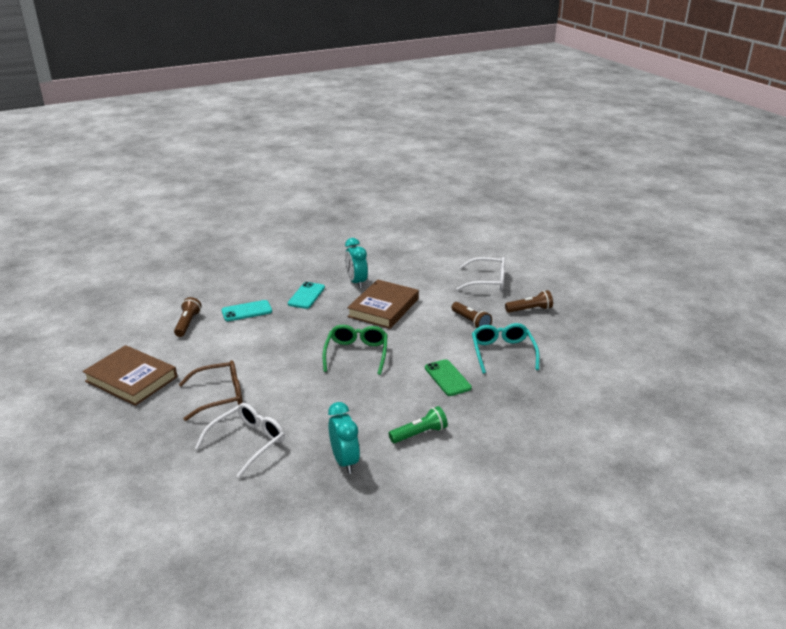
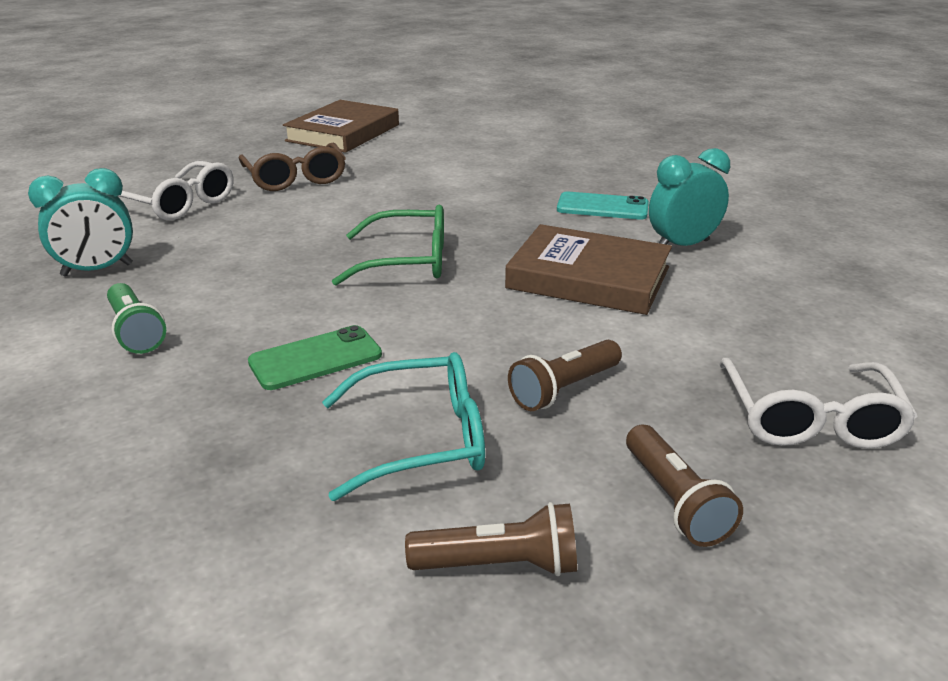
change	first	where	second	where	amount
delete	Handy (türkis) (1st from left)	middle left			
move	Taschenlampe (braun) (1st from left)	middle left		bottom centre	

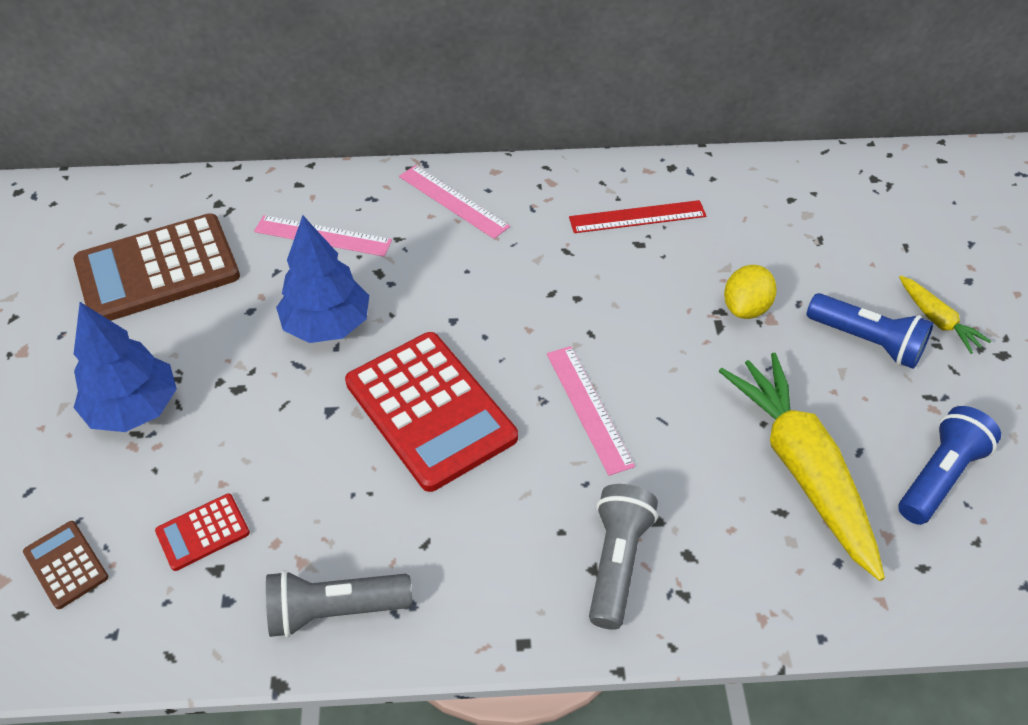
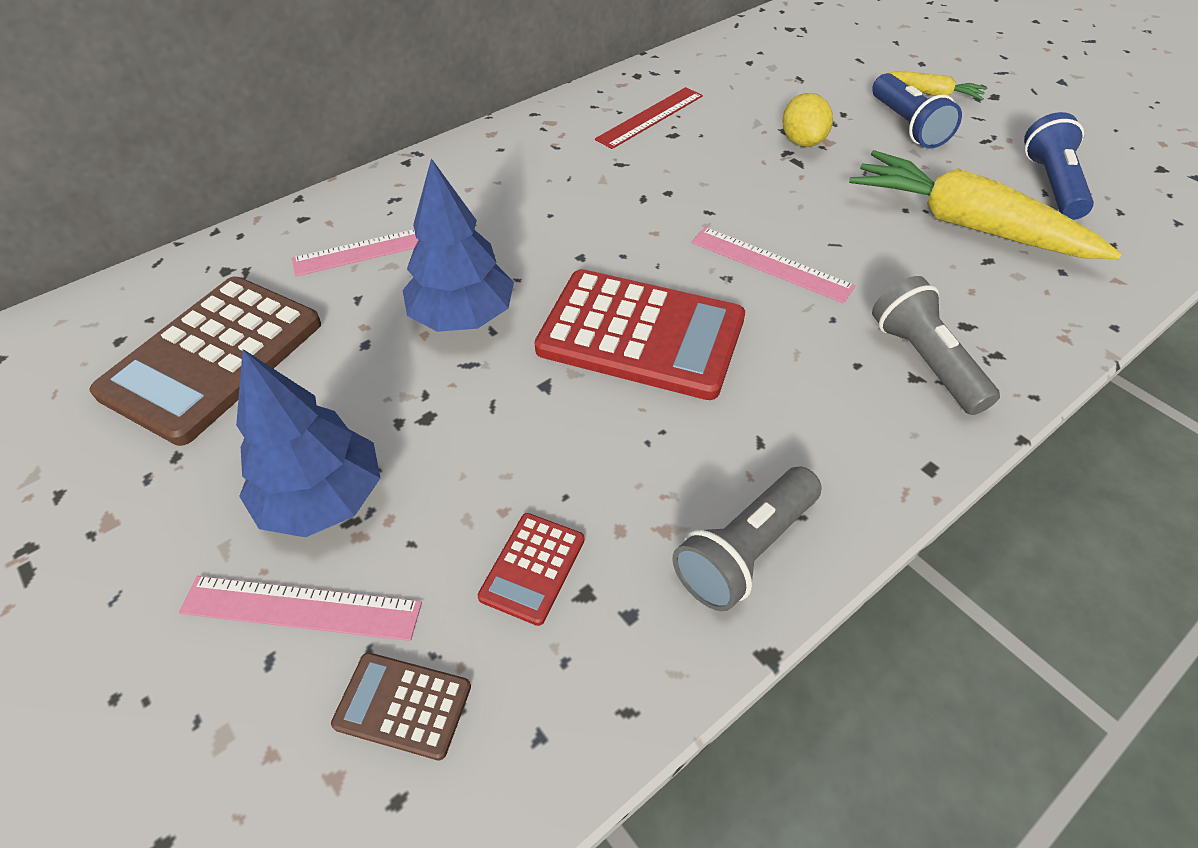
change	first	where	second	where	amount
move	Lineal (rosa) (2nd from left in the first image)	top centre	Lineal (rosa) (1st from left)	bottom left	
rotate	Taschenlampe (blau) (1st from left)	middle right		top right	75 degrees clockwise

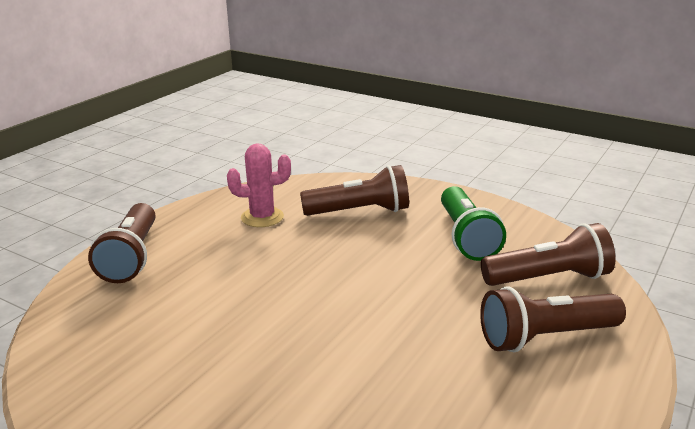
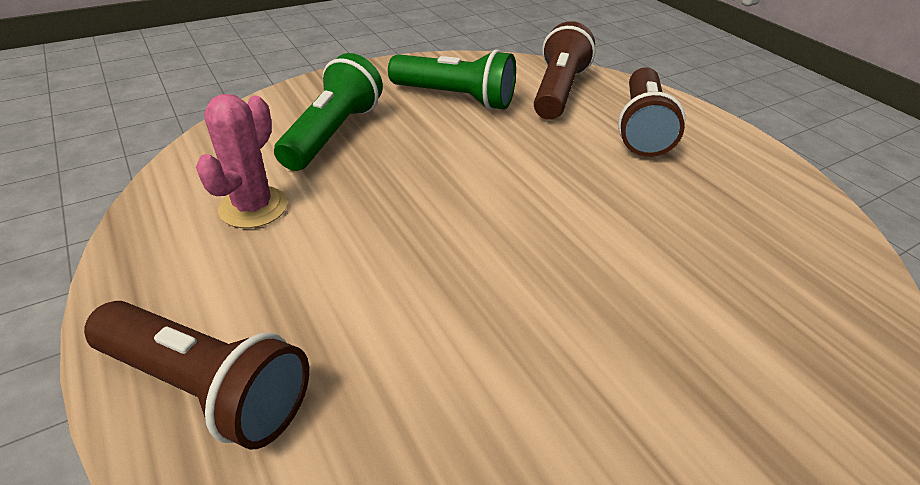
change	first	where	second	where	amount
recolor	Taschenlampe (braun) (2nd from left)	centre	Taschenlampe (grün) (1st from left)	top centre	

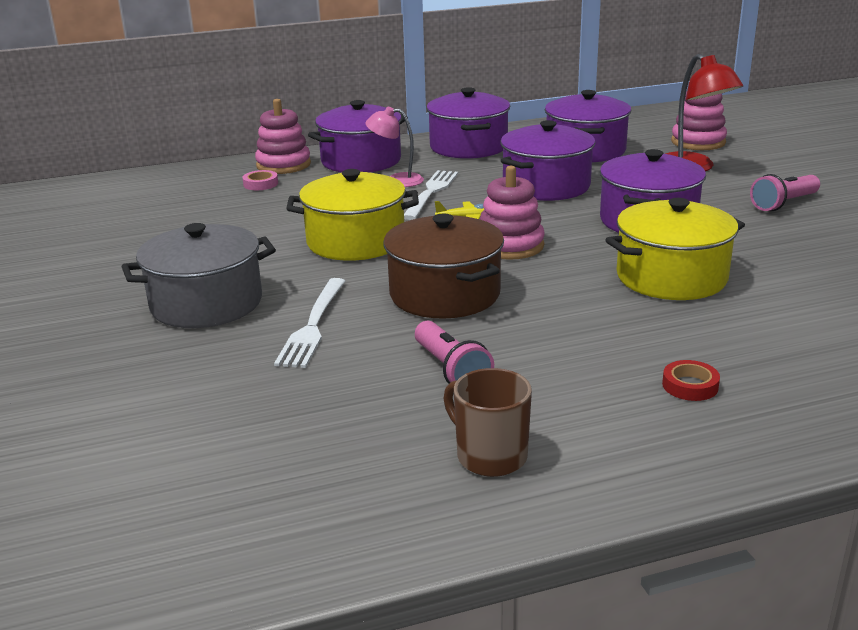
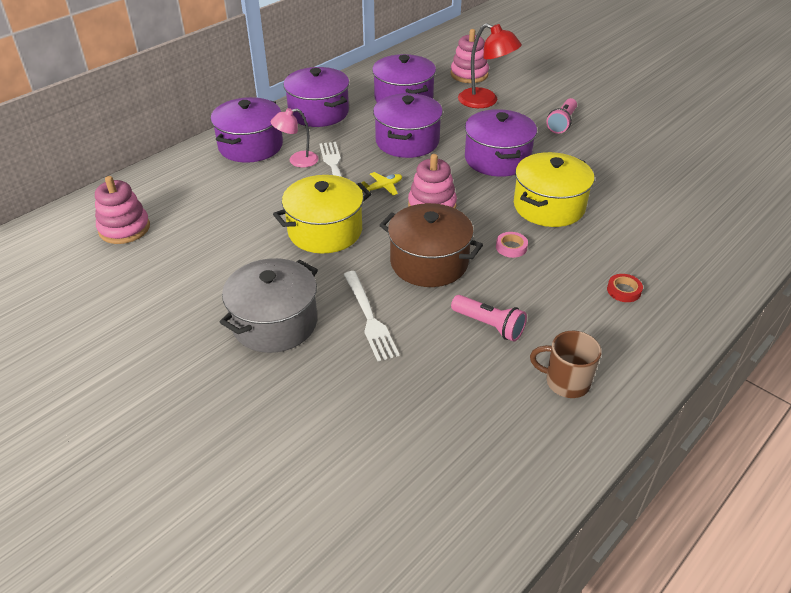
change	first	where	second	where	amount
move	Klebeband (rosa)	top left		centre	
move	Stapelspielzeug (rosa) (1st from left)	top left		middle left	

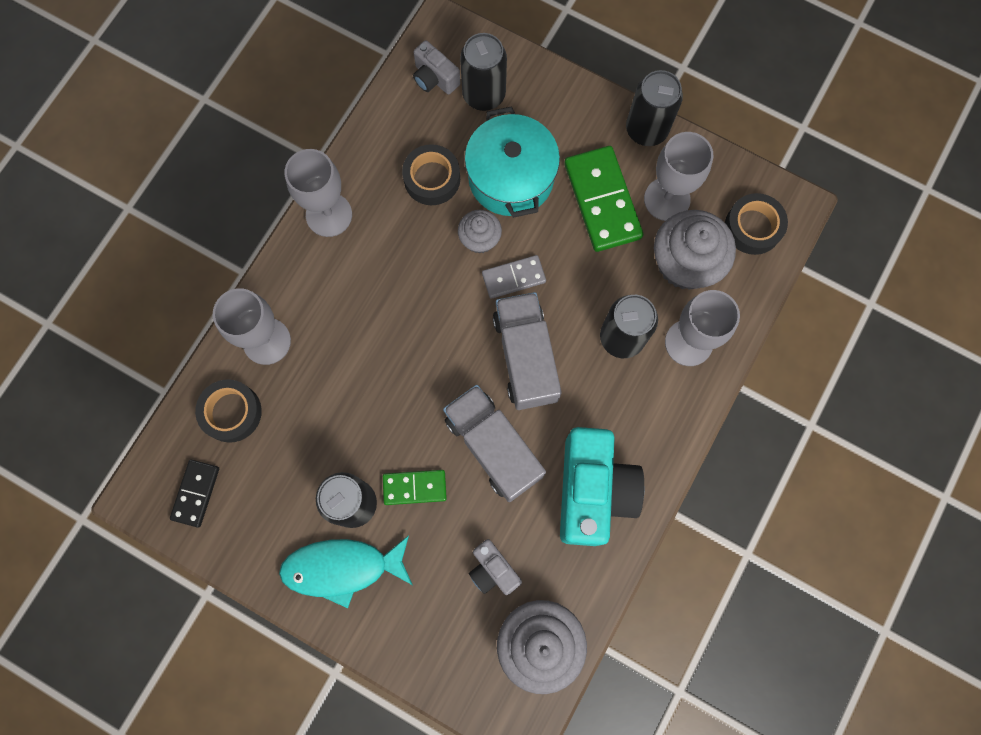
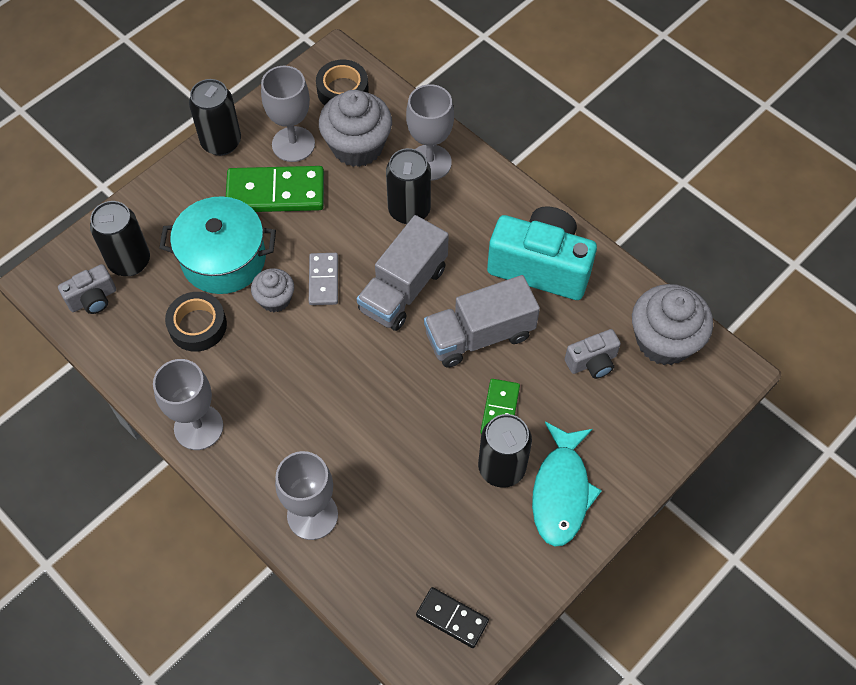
change	first	where	second	where	amount
delete	Klebeband (schwarz) (1st from left)	middle left			
rotate	Lastwagen (grau) (2nd from left in the first image)	centre	Lastwagen (grau) (1st from left)	centre	60 degrees counterclockwise

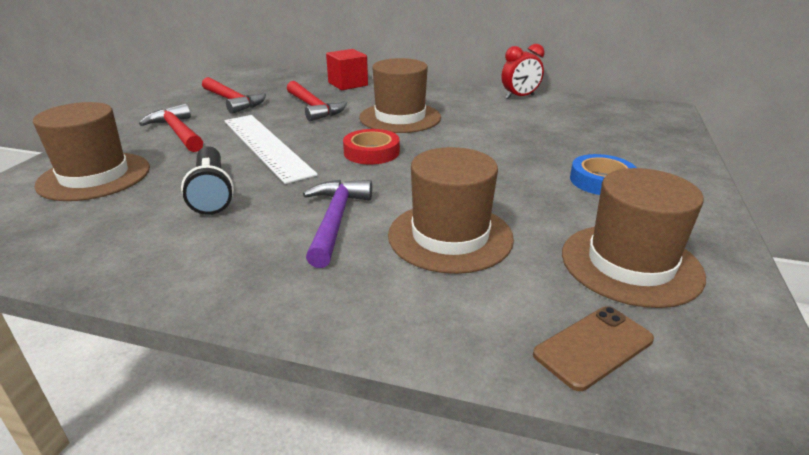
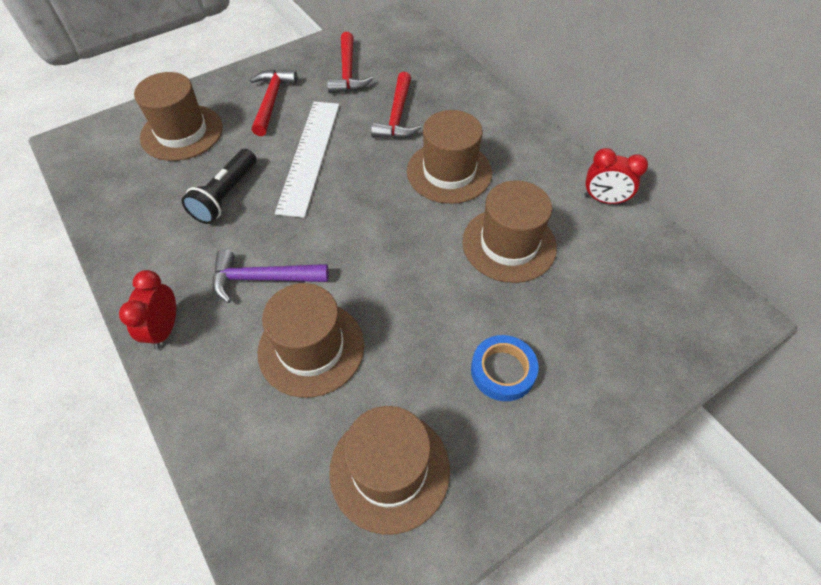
change	first	where	second	where	amount
delete	Kubus (rot)	top centre			
delete	Klebeband (rot)	top centre			
delete	Handy (braun)	bottom right			
insert			Wecker (rot) (1st from left)	middle left	
insert			Hut (braun) (5th from left)	centre	
rotate	Hammer (lila)	centre		middle left	135 degrees counterclockwise

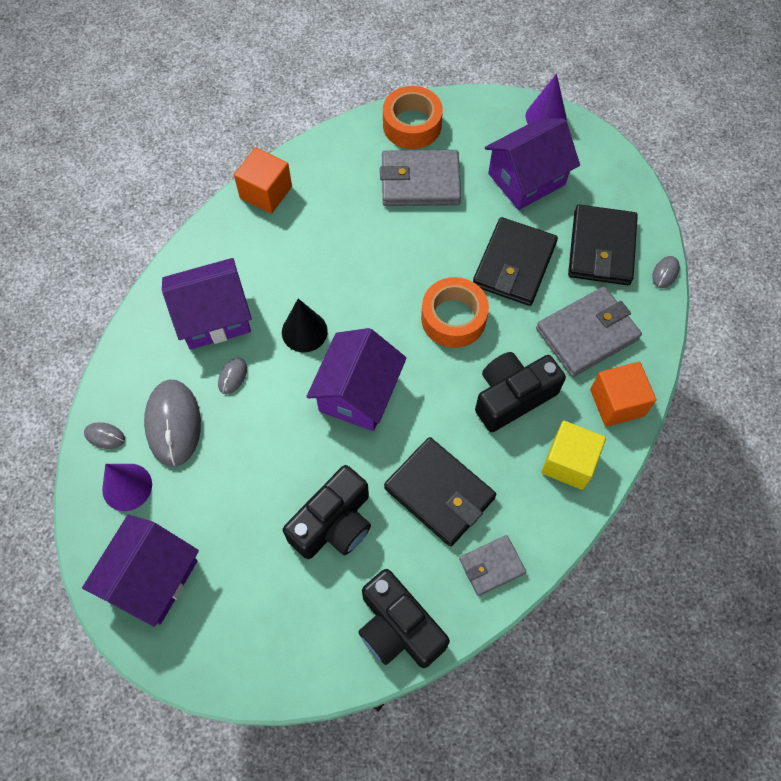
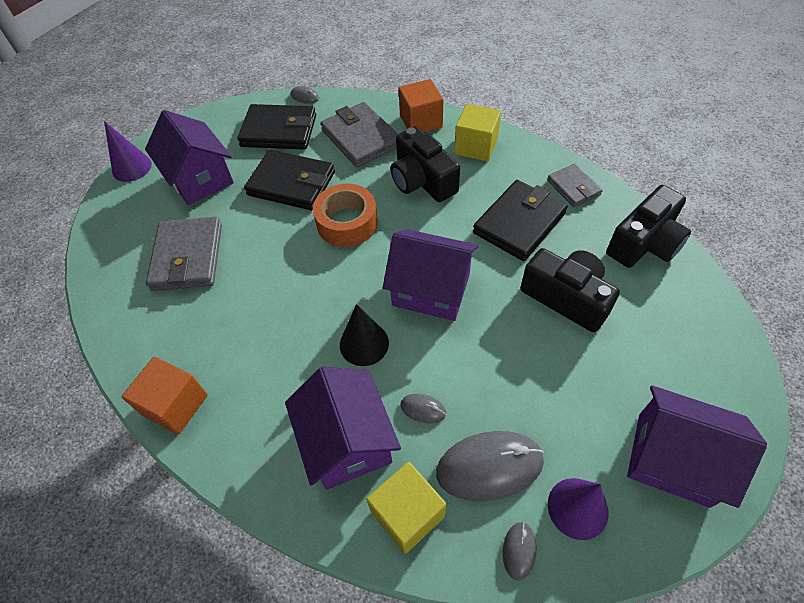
change	first	where	second	where	amount
delete	Klebeband (orange) (1st from left)	top centre			
insert			Kubus (gelb) (1st from left)	bottom centre	

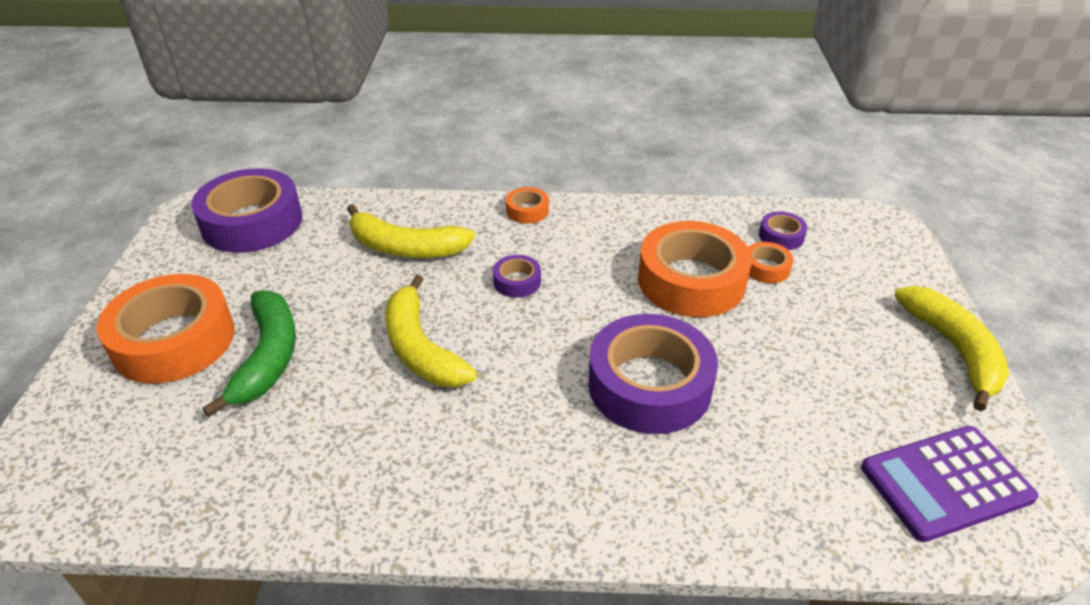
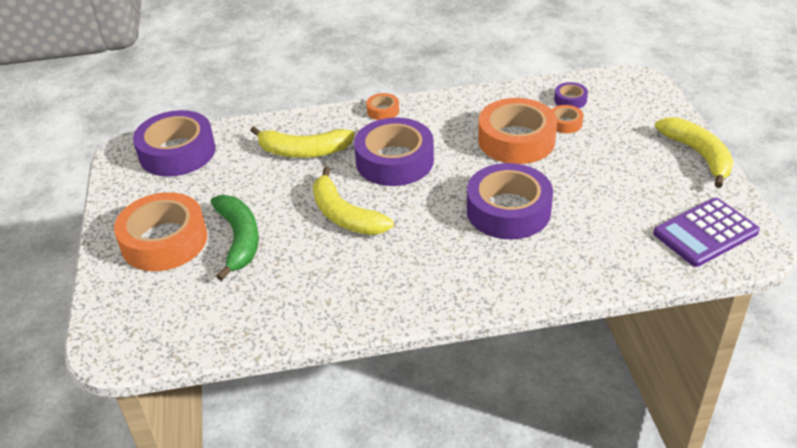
change	first	where	second	where	amount
resize	Klebeband (lila) (2nd from left)	centre		centre	x2.24

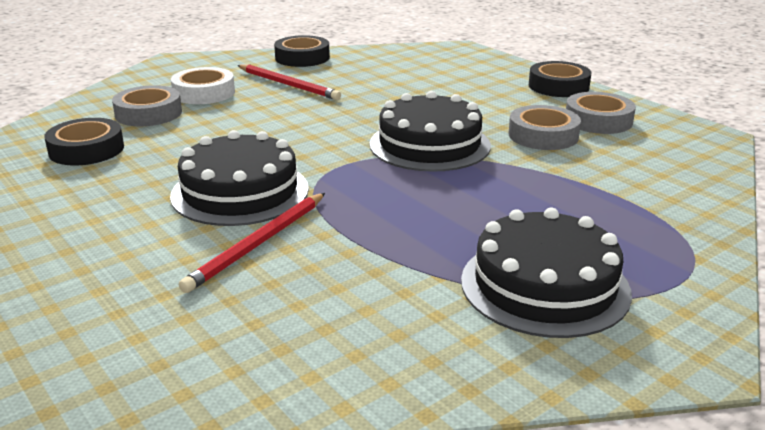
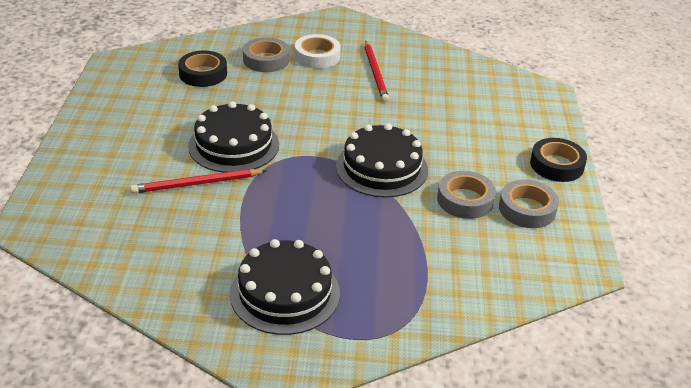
change	first	where	second	where	amount
delete	Klebeband (schwarz) (2nd from left)	top centre			

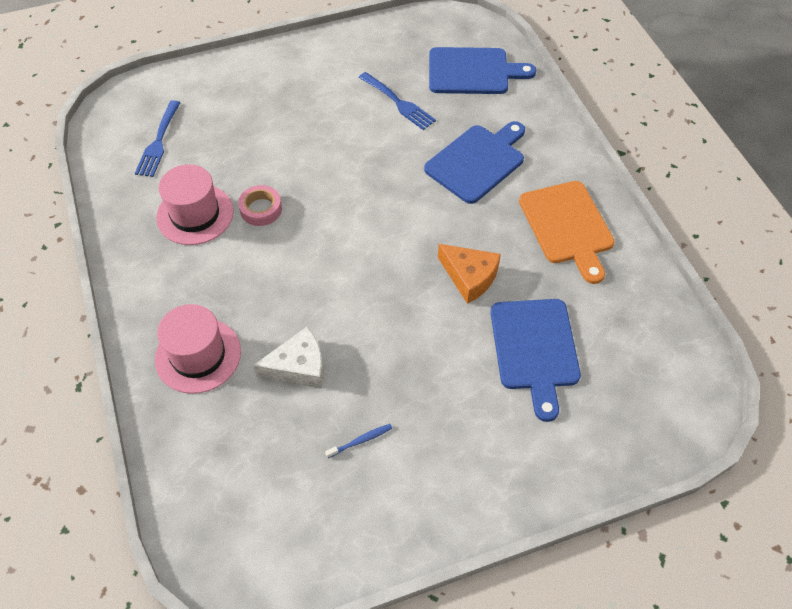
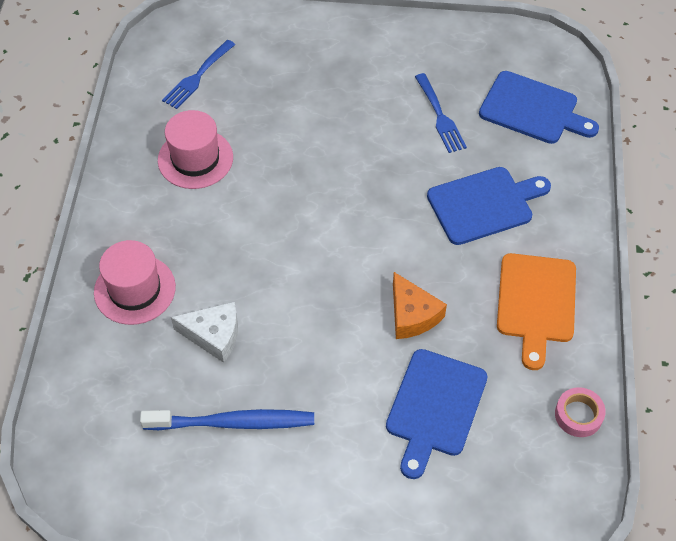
change	first	where	second	where	amount
move	Klebeband (rosa)	middle left		bottom right	
resize	Zahnbürste (blau)	bottom centre		bottom centre	x2.49

